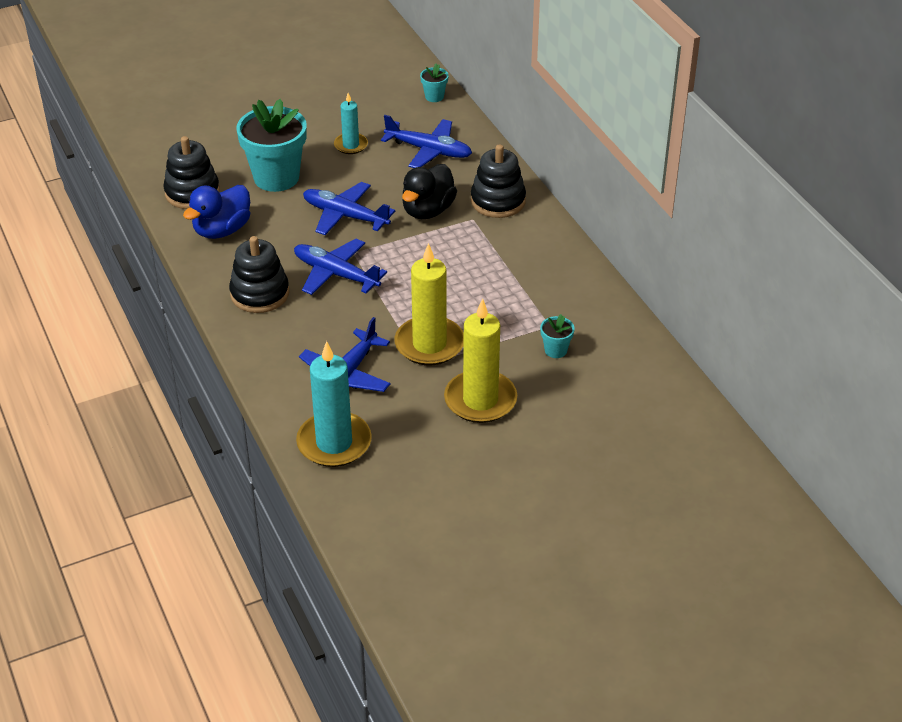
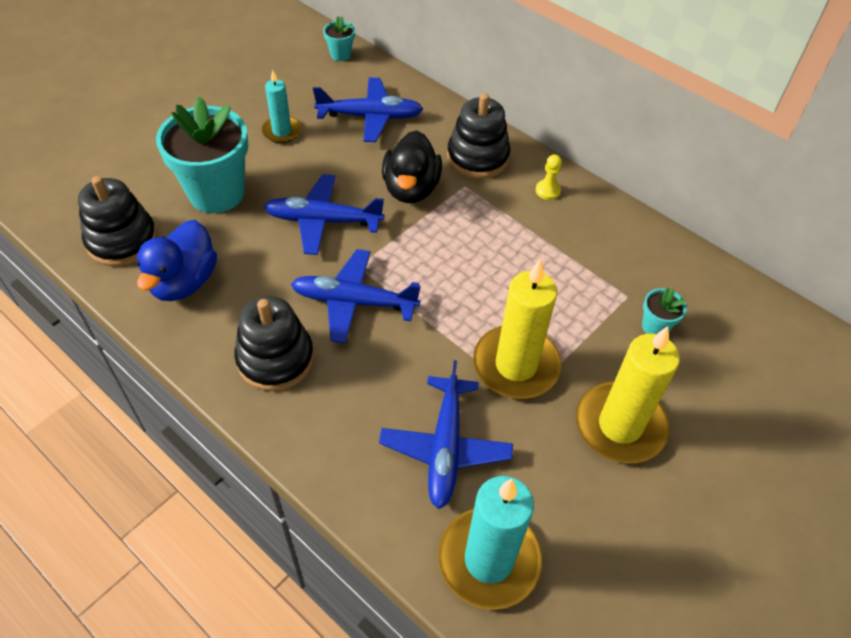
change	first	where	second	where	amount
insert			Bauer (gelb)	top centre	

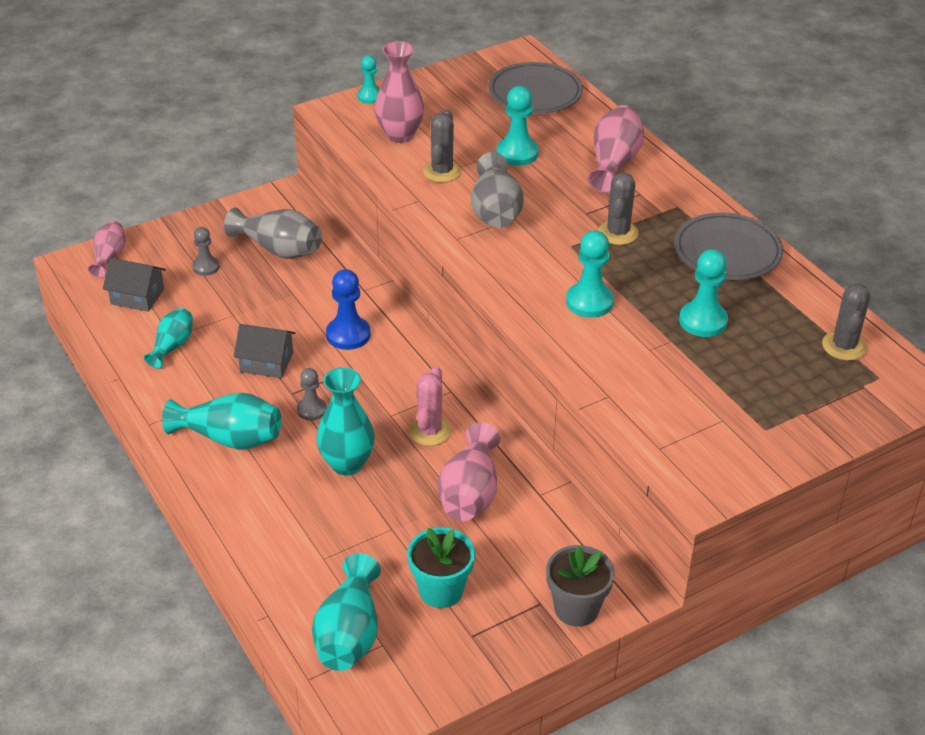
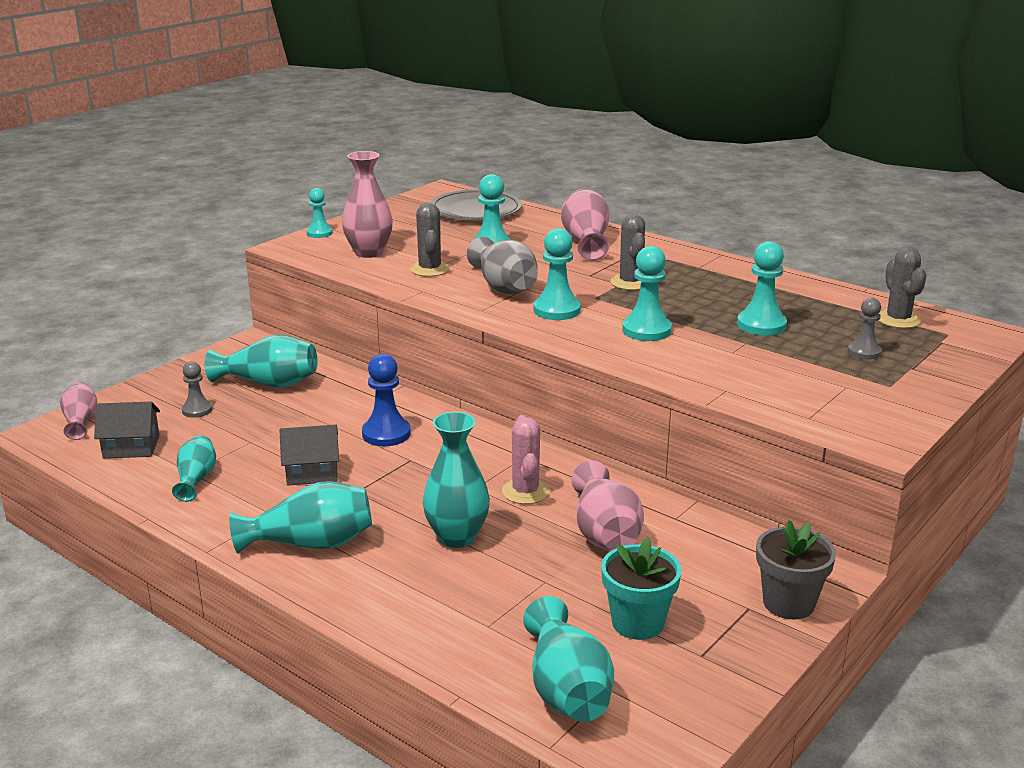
change	first	where	second	where	amount
delete	Teller (grau) (2nd from left)	middle right			
insert			Bauer (türkis) (3rd from left)	centre	
move	Bauer (grau) (2nd from left)	centre		middle right	
recolor	Vase (grau) (1st from left)	top left	Vase (türkis) (2nd from left)	middle left	

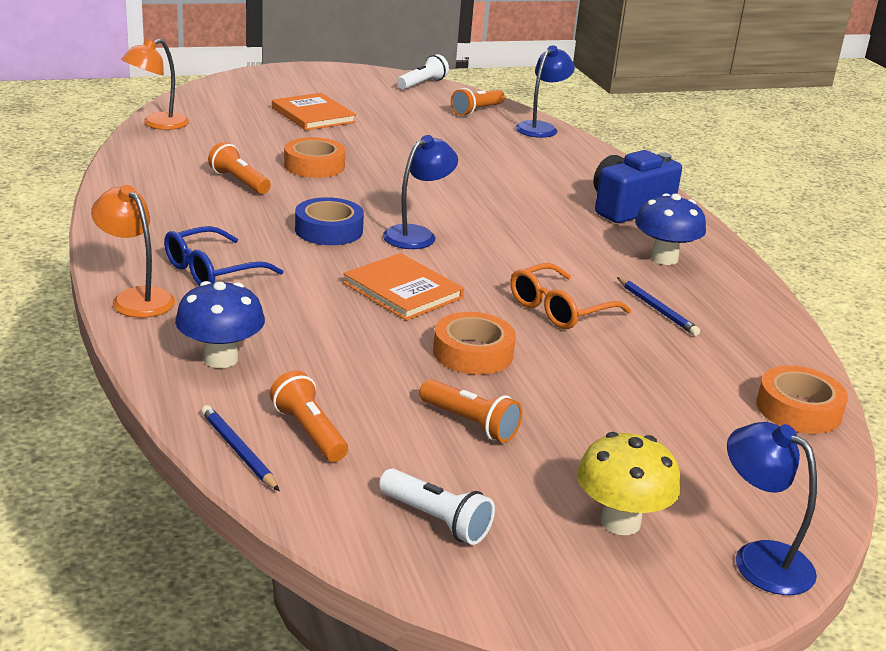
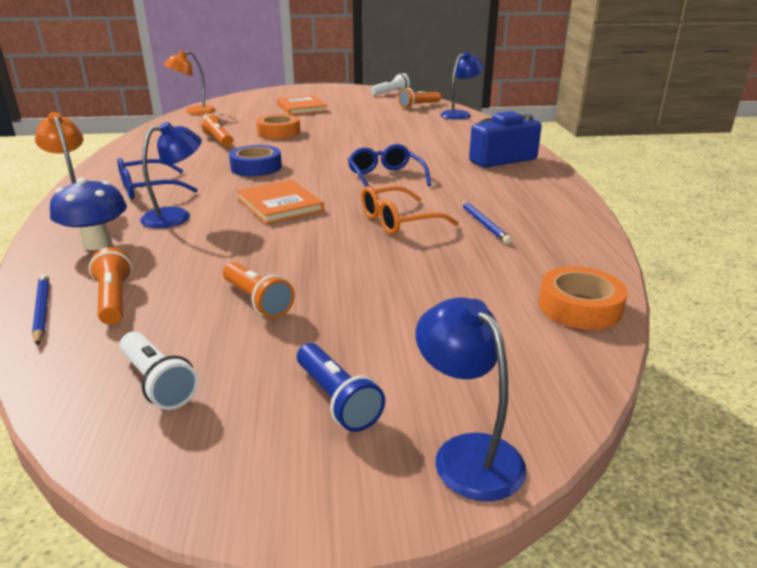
change	first	where	second	where	amount
delete	Klebeband (orange) (2nd from left)	centre			
delete	Pilz (blau) (2nd from left)	middle right			
insert			Brille (blau) (2nd from left)	top centre	
move	Lampe (blau) (1st from left)	top centre		top left	
replace	Pilz (gelb)	bottom right	Taschenlampe (blau)	bottom centre	

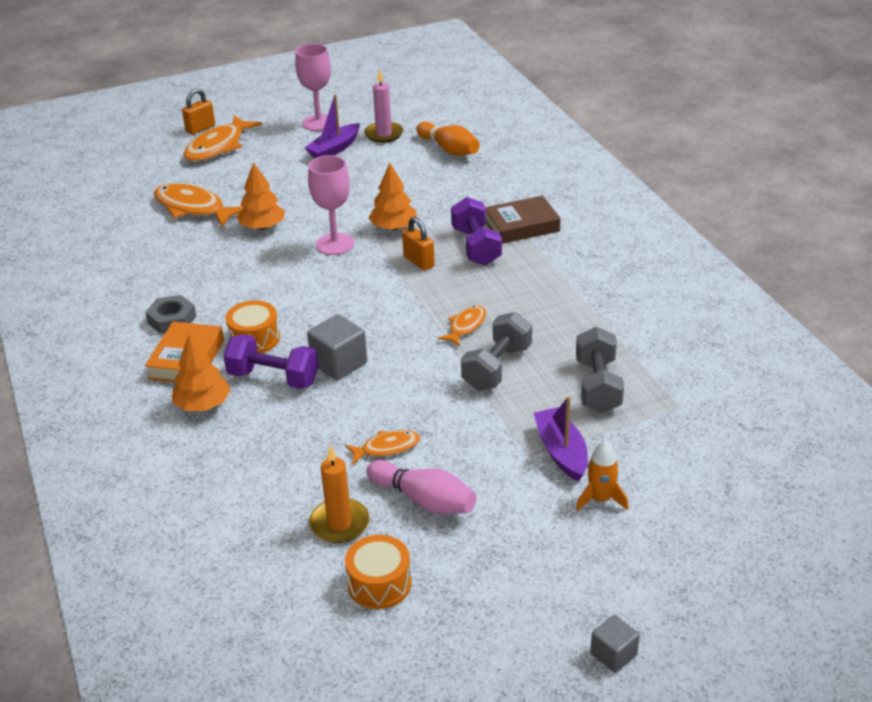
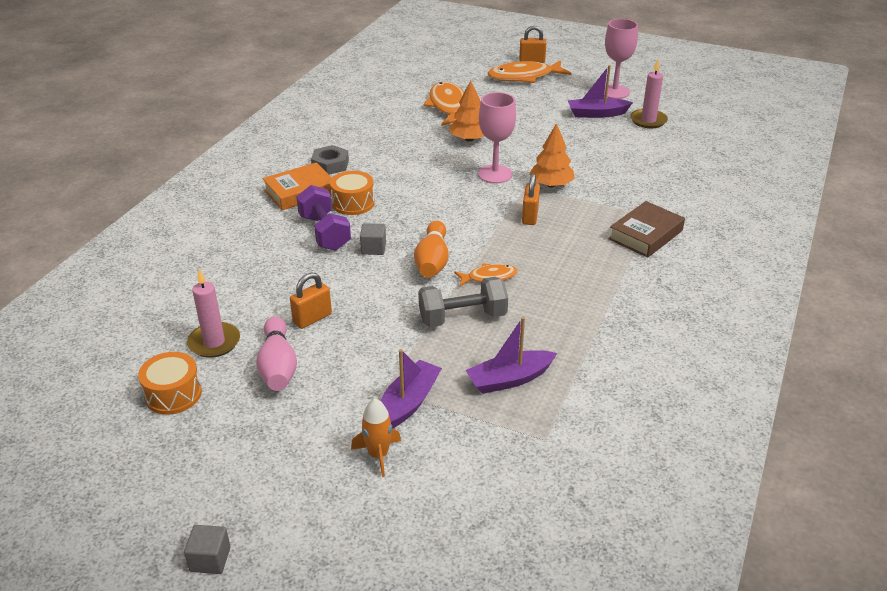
change	first	where	second	where	amount
delete	Baum (orange) (1st from left)	middle left			
delete	Hantel (lila) (2nd from left)	top centre			
move	Bowlingkegel (orange)	top centre		centre	
replace	Fisch (orange) (3rd from left)	centre	Vorhängeschloss (orange) (1st from left)	centre	
replace	Hantel (grau) (2nd from left)	middle right	Boot (lila) (2nd from left)	centre	
recolor	Kerze (orange)	bottom centre	Kerze (rosa) (1st from left)	middle left	
rotate	Buch (braun)	top centre		middle right	75 degrees counterclockwise
resize	Kubus (grau) (1st from left in the first image)	centre	Kubus (grau) (2nd from left)	centre	x0.62

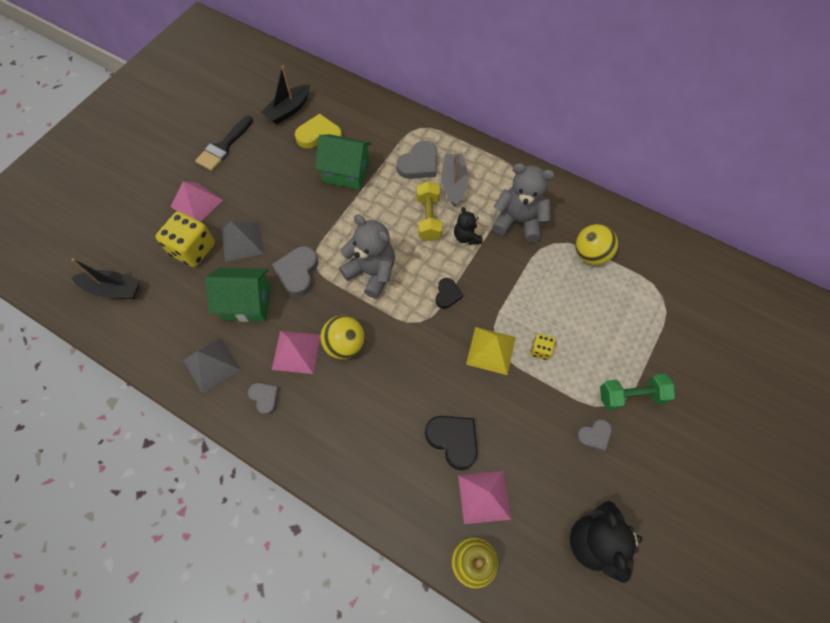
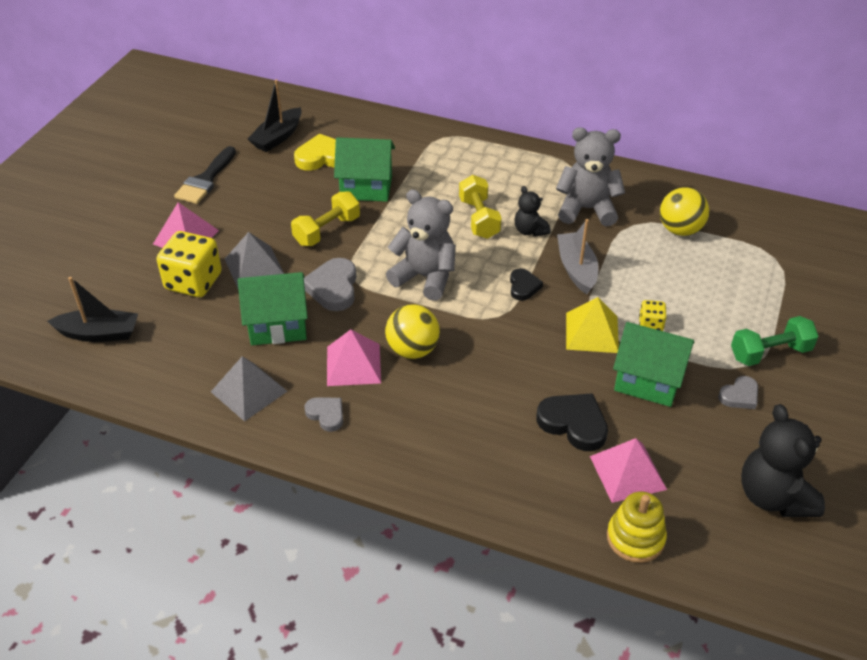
change	first	where	second	where	amount
delete	Herz (grau) (3rd from left)	top centre			
insert			Hantel (gelb) (1st from left)	top centre	
insert			Haus (grün) (3rd from left)	middle right	
move	Boot (grau)	top centre		middle right	

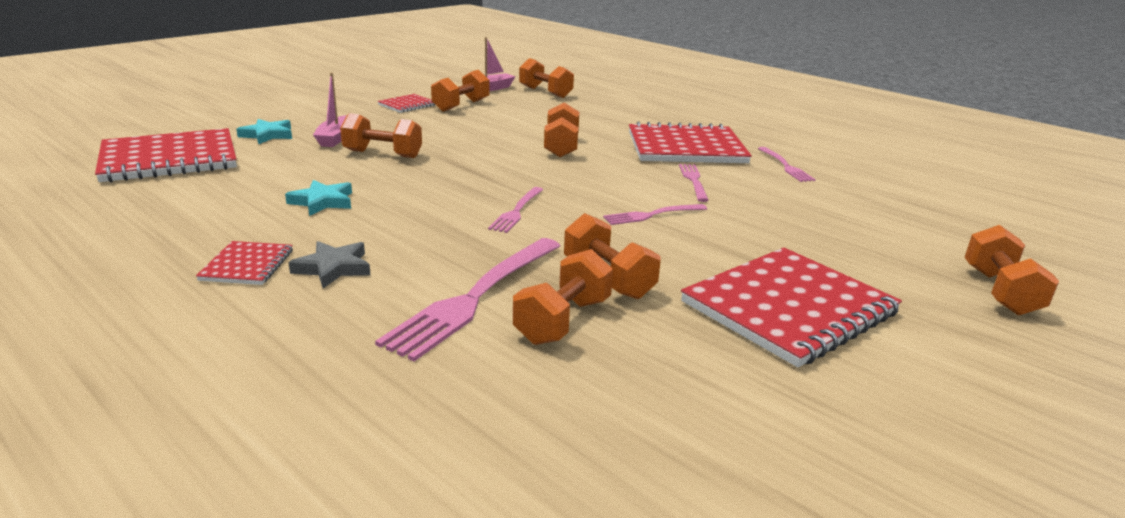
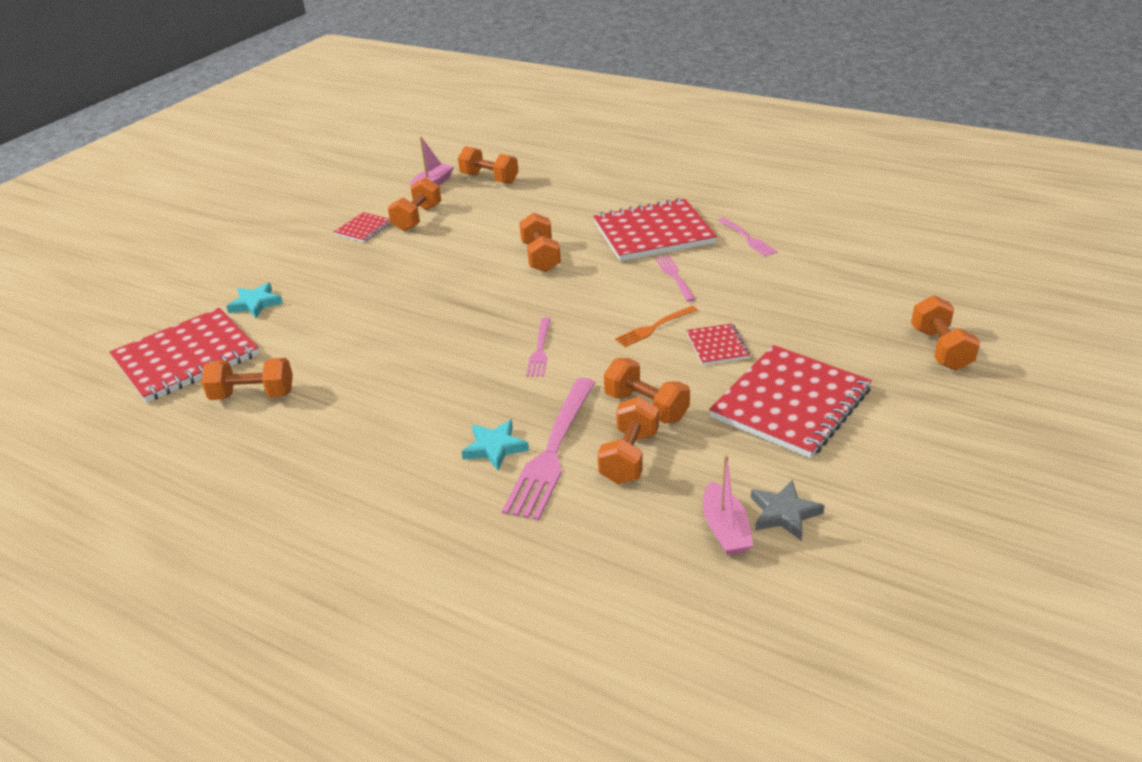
change	first	where	second	where	amount
move	Notizbuch (rot) (2nd from left in the first image)	middle left	Notizbuch (rot) (4th from left)	centre	
move	Stern (türkis) (2nd from left)	middle left		centre	
move	Stern (grau)	middle left		bottom right	
move	Boot (rosa) (1st from left in the first image)	top left	Boot (rosa) (2nd from left)	centre	
move	Hantel (orange) (1st from left)	top centre		middle left	
recolor	Gabel (rosa) (3rd from left)	centre	Gabel (orange)	centre	

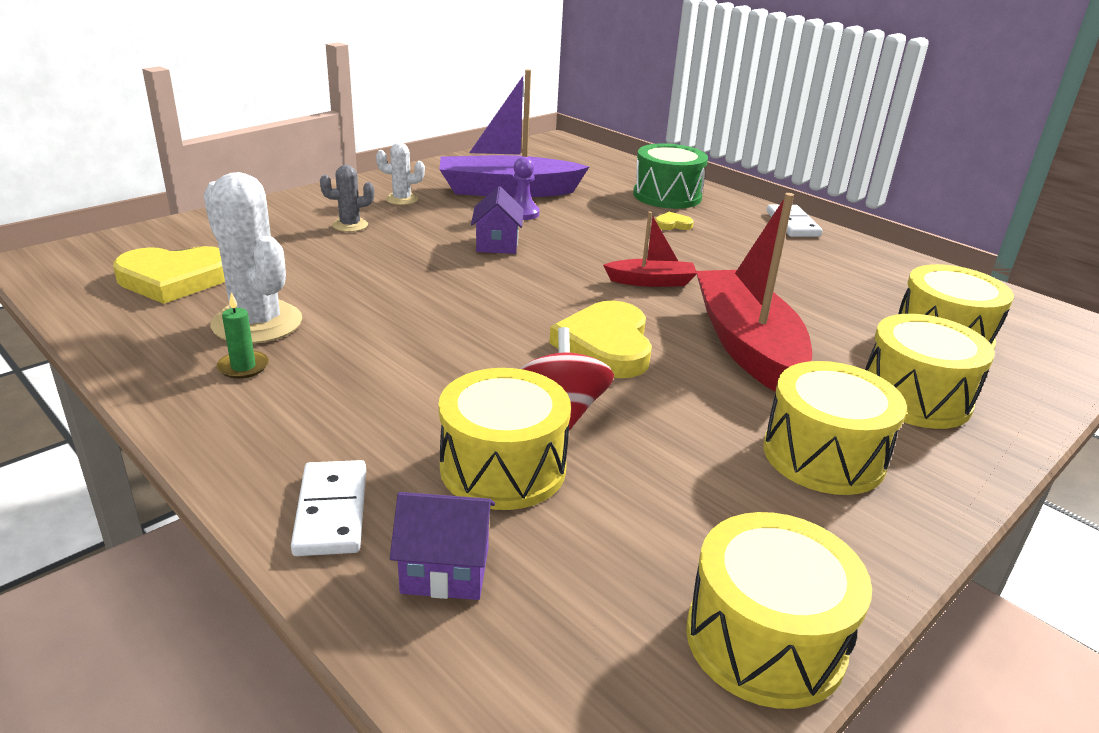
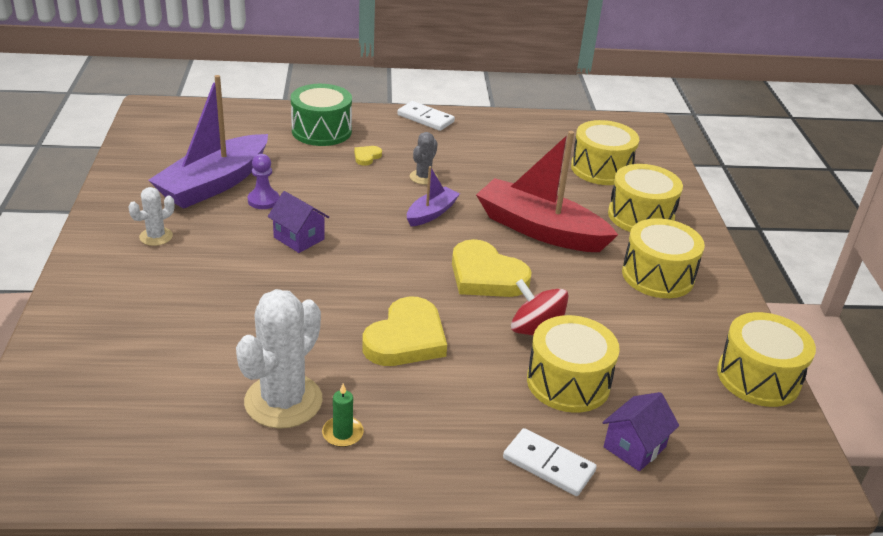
change	first	where	second	where	amount
move	Herz (gelb) (1st from left in the first image)	middle left	Herz (gelb) (2nd from left)	centre	
move	Kaktus (grau)	top left		top centre	
recolor	Boot (rot) (1st from left)	centre	Boot (lila) (2nd from left)	centre	
rotate	Kaktus (weiß) (1st from left in the first image)	middle left	Kaktus (weiß) (2nd from left)	bottom left	60 degrees counterclockwise

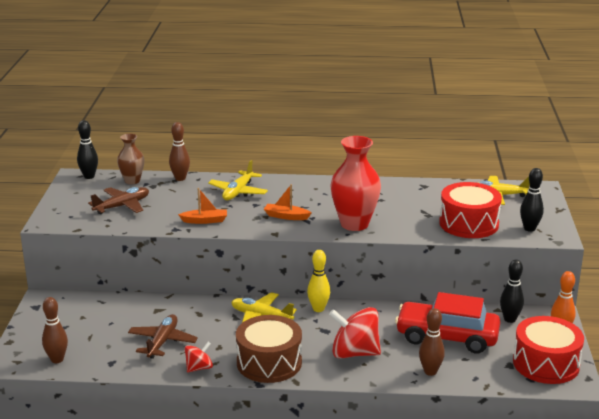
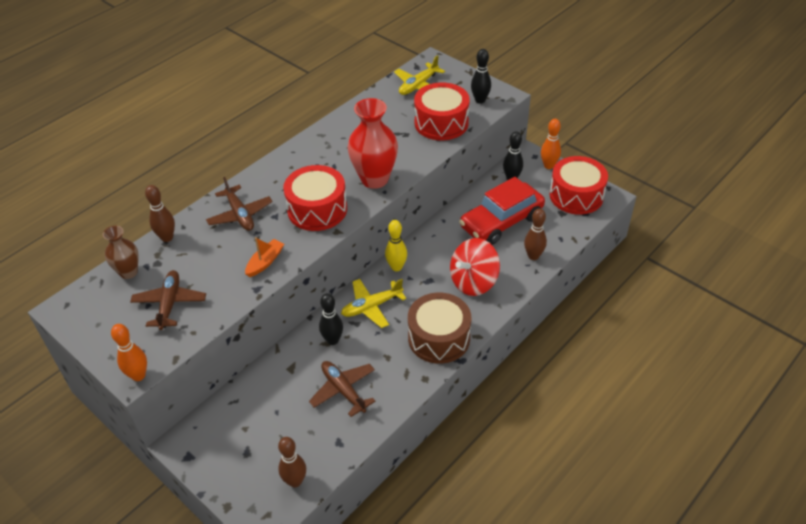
change	first	where	second	where	amount
delete	Kreisel (rot) (1st from left)	bottom left			
insert			Bowlingkegel (orange) (1st from left)	bottom left	
move	Bowlingkegel (schwarz) (1st from left)	middle left		centre	
replace	Boot (orange) (2nd from left)	centre	Trommel (rot) (1st from left)	centre	
recolor	Flugzeug (gelb) (1st from left)	centre	Flugzeug (braun) (2nd from left)	middle left	

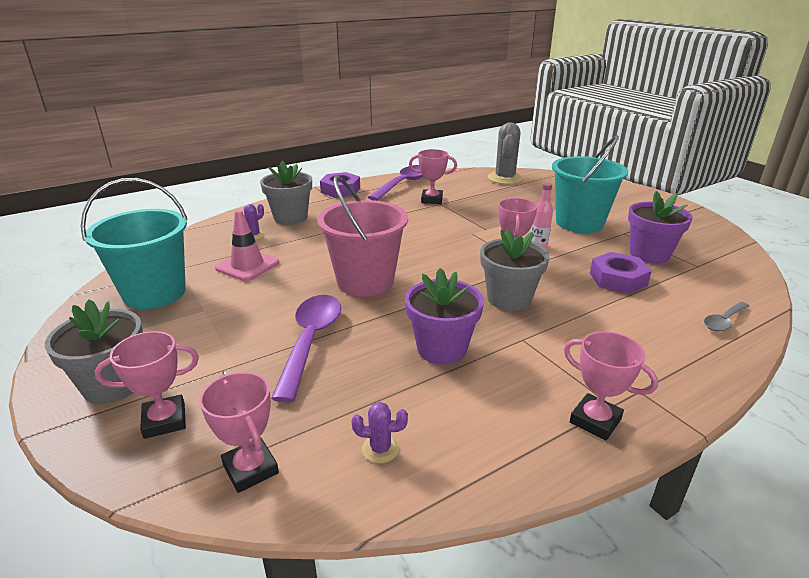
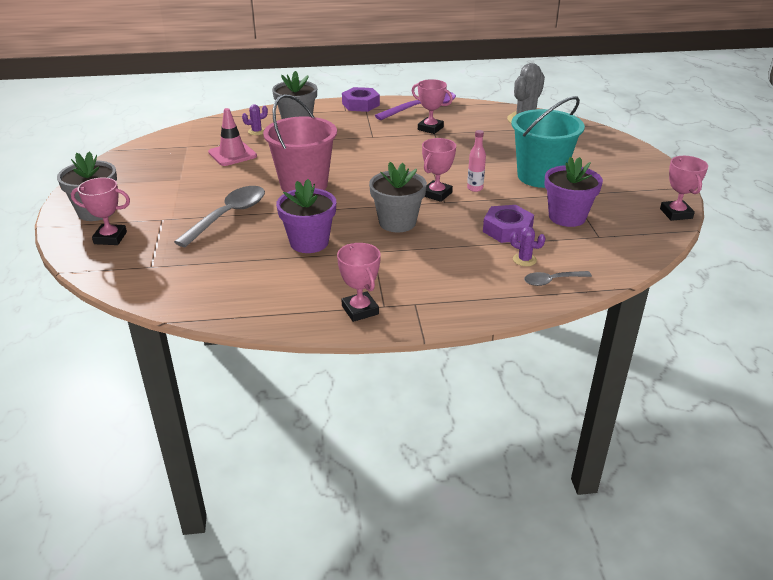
change	first	where	second	where	amount
delete	Eimer (türkis) (1st from left)	middle left			
move	Pokal (rosa) (2nd from left in the first image)	bottom left	Pokal (rosa) (5th from left)	top right	
move	Kaktus (lila) (2nd from left)	bottom centre		middle right	
recolor	Löffel (lila) (1st from left)	centre	Löffel (grau) (1st from left)	middle left	

